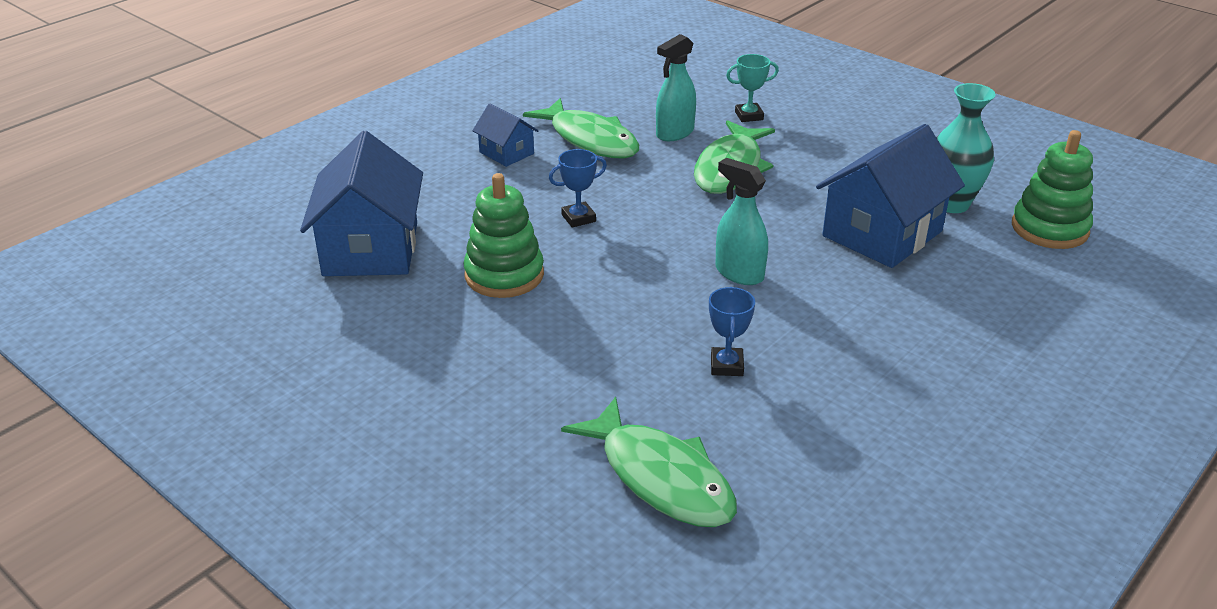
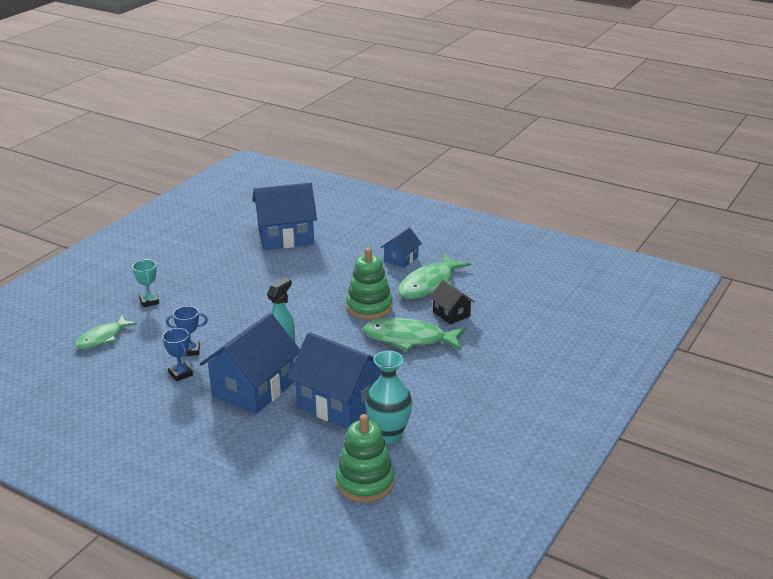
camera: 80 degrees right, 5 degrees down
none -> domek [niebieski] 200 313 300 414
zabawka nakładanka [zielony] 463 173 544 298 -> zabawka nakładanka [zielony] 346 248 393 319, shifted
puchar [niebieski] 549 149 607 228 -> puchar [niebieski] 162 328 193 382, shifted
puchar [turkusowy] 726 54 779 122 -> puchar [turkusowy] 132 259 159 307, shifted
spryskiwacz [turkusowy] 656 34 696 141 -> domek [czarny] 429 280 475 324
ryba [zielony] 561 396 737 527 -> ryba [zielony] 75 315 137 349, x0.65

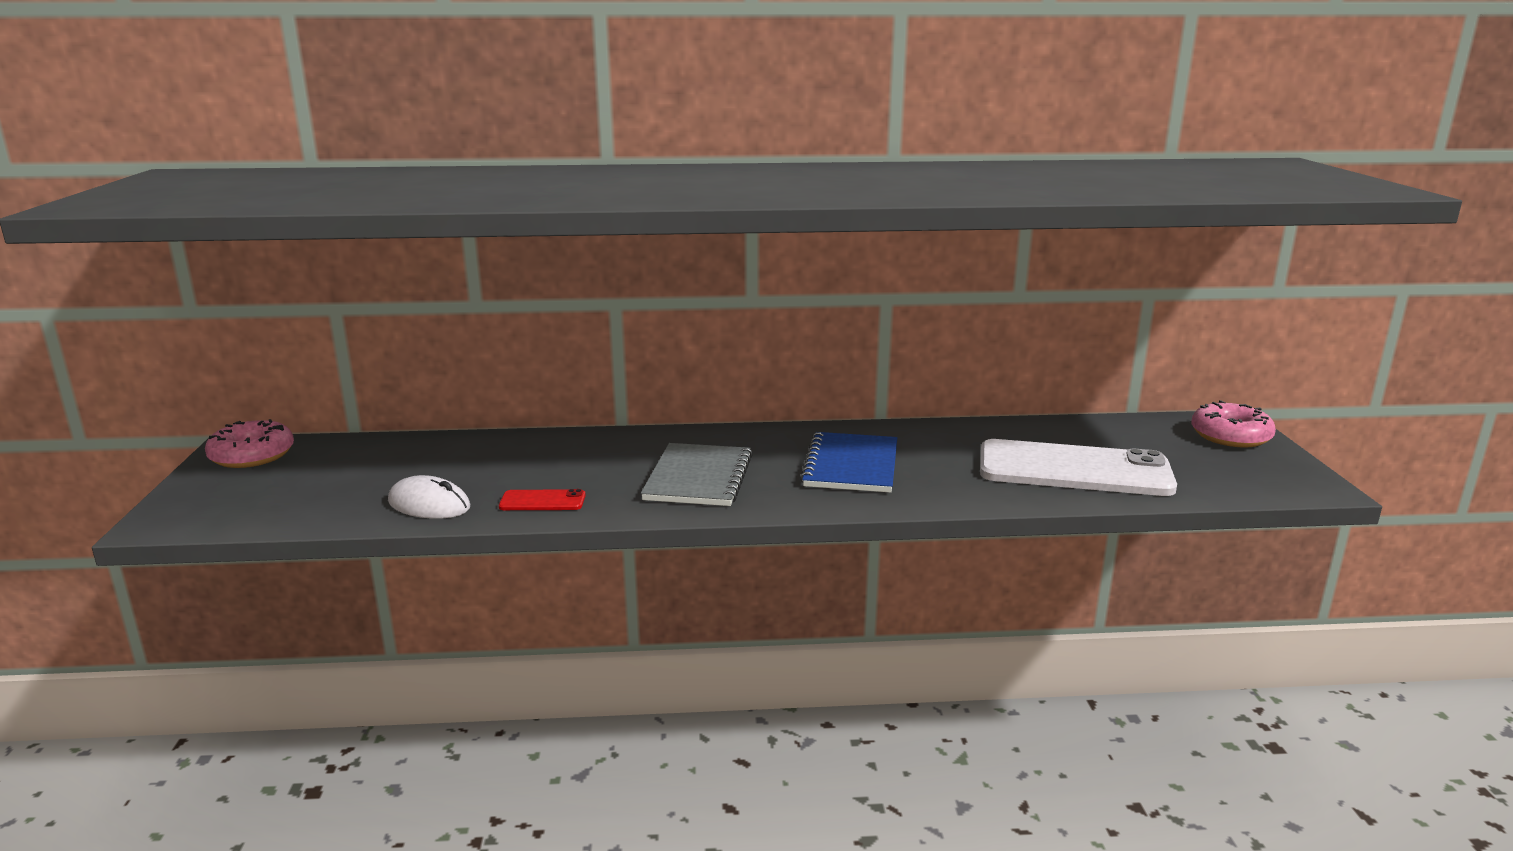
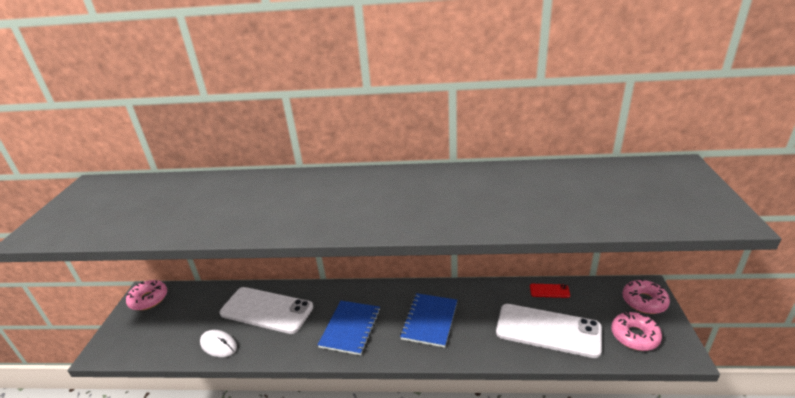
camera: 10 degrees right, 10 degrees up
none -> telefon [biały] 219 287 313 334
none -> donut [różowy] 611 311 662 351
telefon [czerwony] 499 489 586 510 -> telefon [czerwony] 530 284 570 298, shifted
zeszyt [szary] 641 443 753 506 -> zeszyt [niebieski] 318 301 380 355

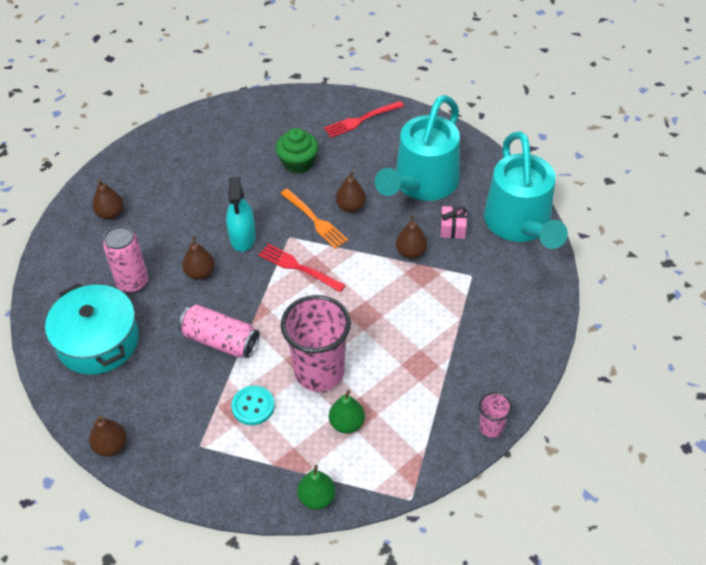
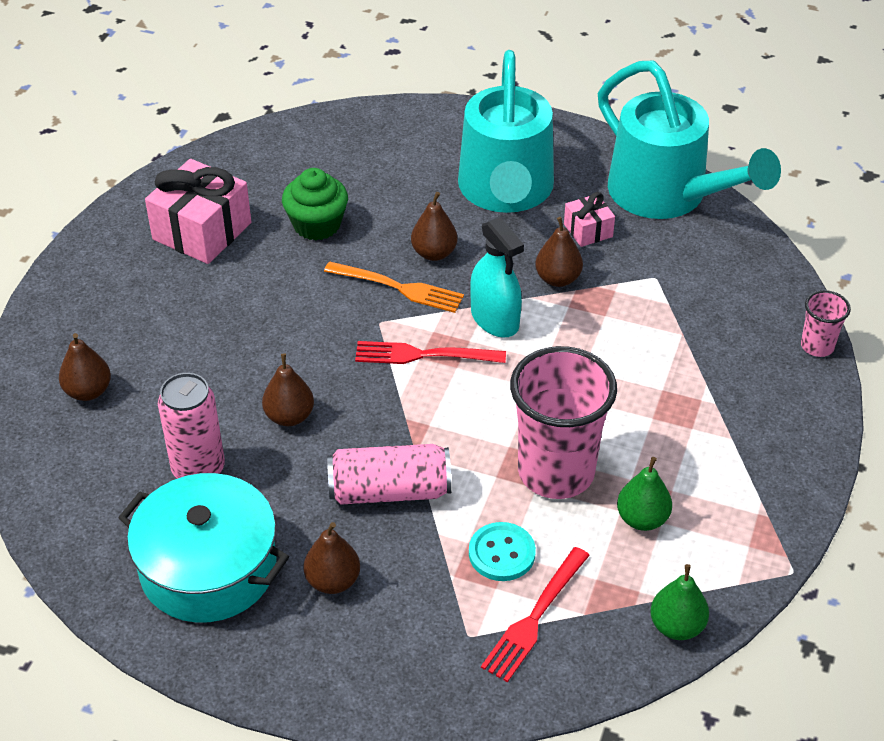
camera: 30 degrees left, 5 degrees down
none -> prezent [różowy] 145 159 251 264
gruszka [brązowy] 89 416 127 456 -> gruszka [brązowy] 303 522 360 594, shifted
spryskiwacz [turkusowy] 226 177 256 252 -> spryskiwacz [turkusowy] 470 217 524 338, shifted
widelec [czerwony] 324 101 404 138 -> widelec [czerwony] 481 547 590 682, shifted
szklanka [różowy] 479 392 512 438 -> szklanka [różowy] 801 290 851 357, shifted

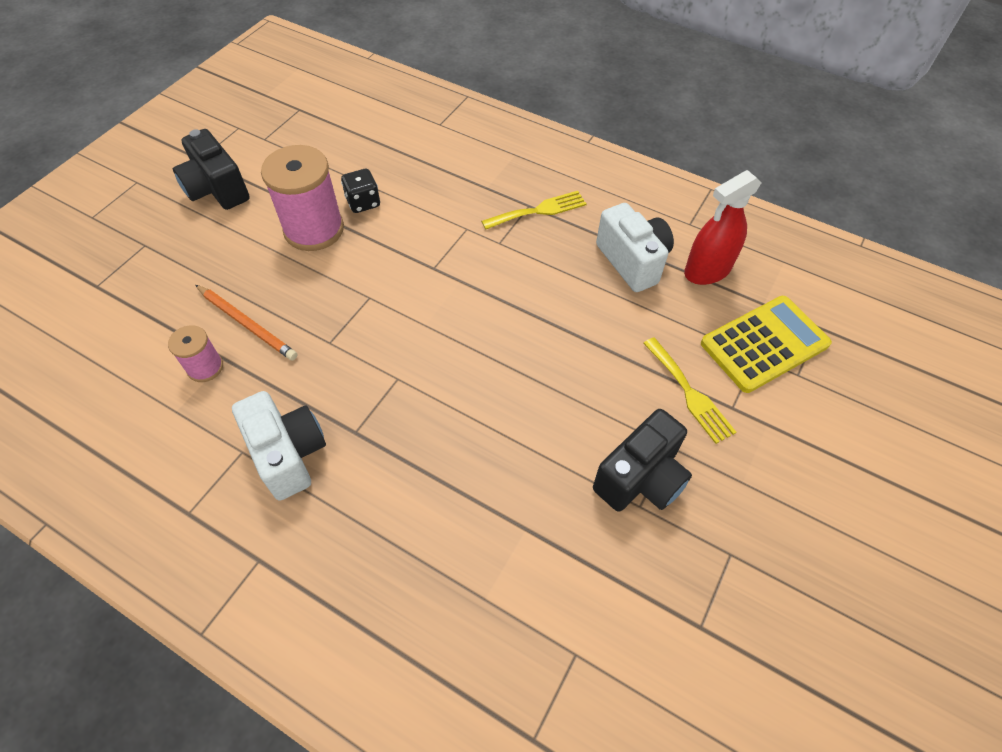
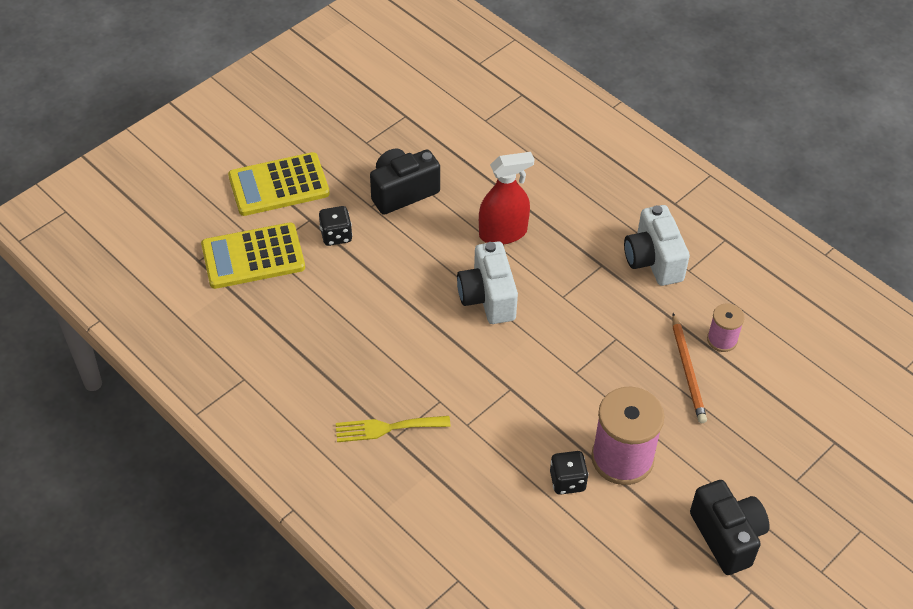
camera: 165 degrees left, 5 degrees down
none -> kalkulator [żółty] 228 152 330 216
aparat fotograficzny [biały] 596 203 674 292 -> aparat fotograficzny [biały] 457 241 518 324, shifted
spryskiwacz [czerwony] 684 170 762 285 -> spryskiwacz [czerwony] 479 152 534 245, shifted
widelec [żółty] 643 337 736 444 -> kostka do gry [czarny] 319 206 353 246
ołówek [pomarańczowy] 195 285 297 360 -> ołówek [pomarańczowy] 672 313 707 423, 150 degrees counterclockwise

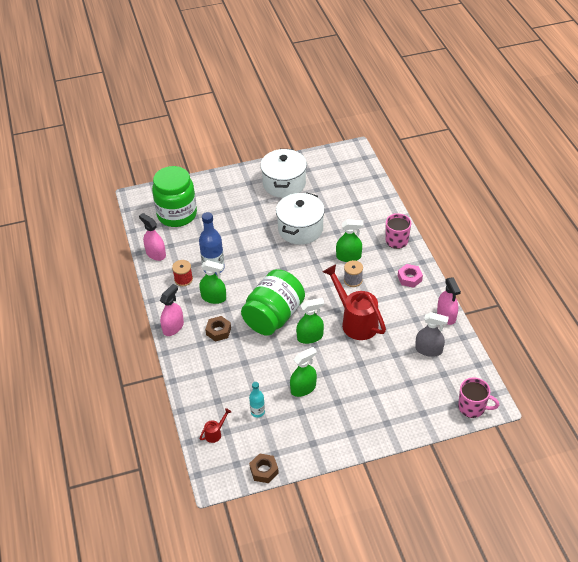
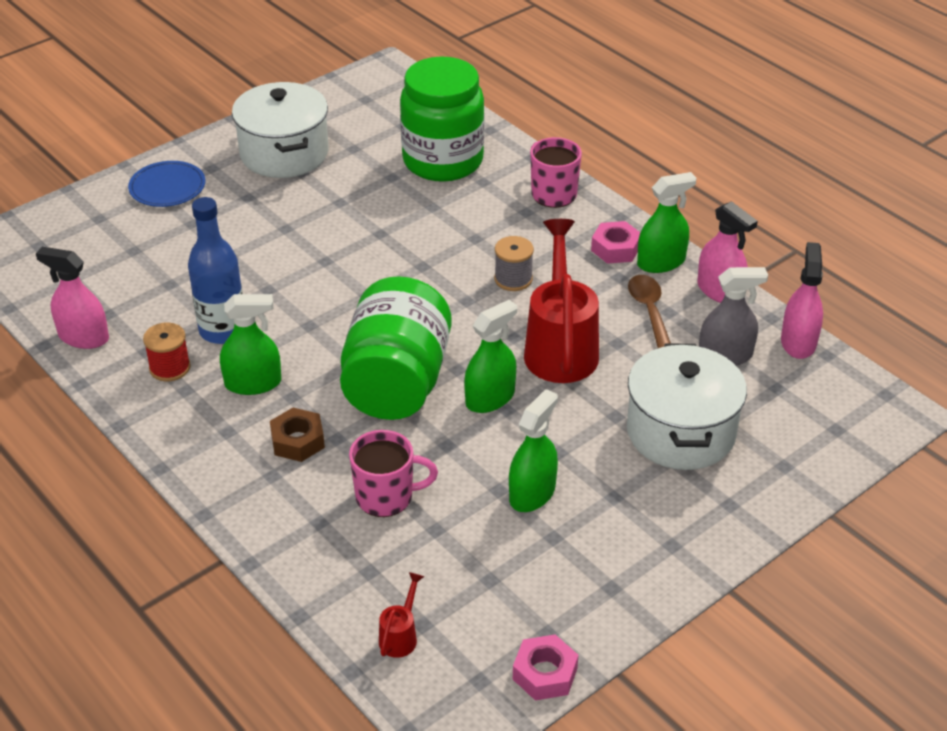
camera: 25 degrees left, 5 degrees down
butelka [turkusowy] 249 382 265 417 -> none
none -> talerz [niebieski] 128 161 205 207
none -> łyżka [brązowy] 628 275 671 348
słoik [zielony] 152 166 197 227 -> słoik [zielony] 400 56 484 182, shifted
spryskiwacz [różowy] 160 284 184 336 -> spryskiwacz [różowy] 781 242 823 359, shifted
garnek [biały] 276 192 325 245 -> garnek [biały] 627 343 747 470, shifted
spryskiwacz [zielony] 336 219 363 262 -> spryskiwacz [zielony] 637 172 697 273, shifted
kubek [różowy] 458 378 499 418 -> kubek [różowy] 349 430 438 517, shifted
nakrętka [brązowy] 249 453 279 483 -> nakrętka [różowy] 513 634 578 701
konewka [czerwony] 323 264 386 340 -> konewka [czerwony] 524 219 599 383, 60 degrees clockwise

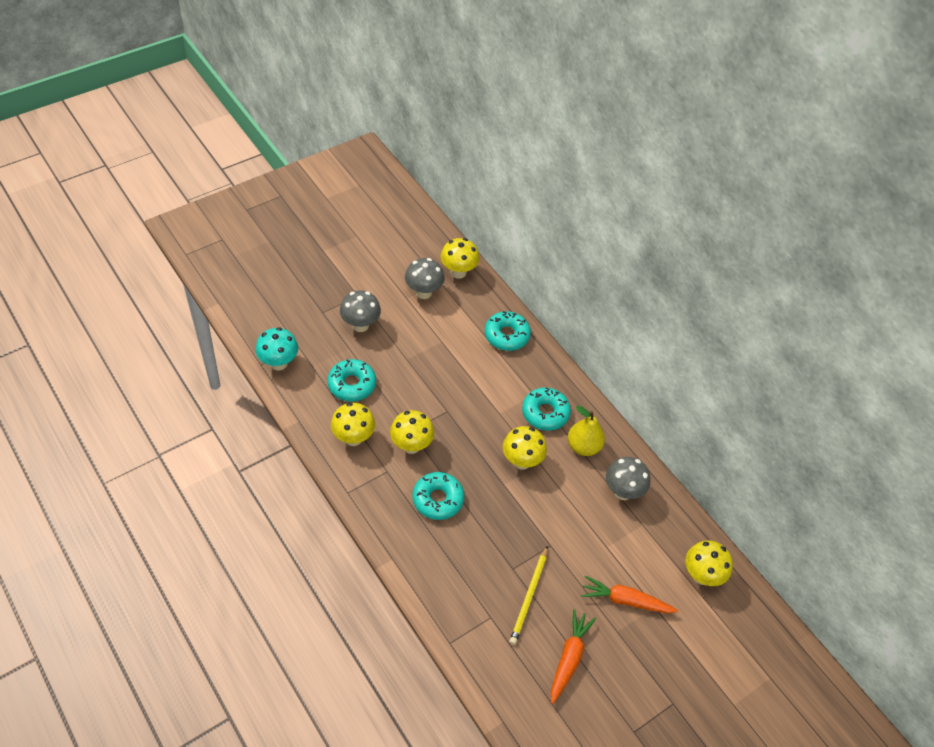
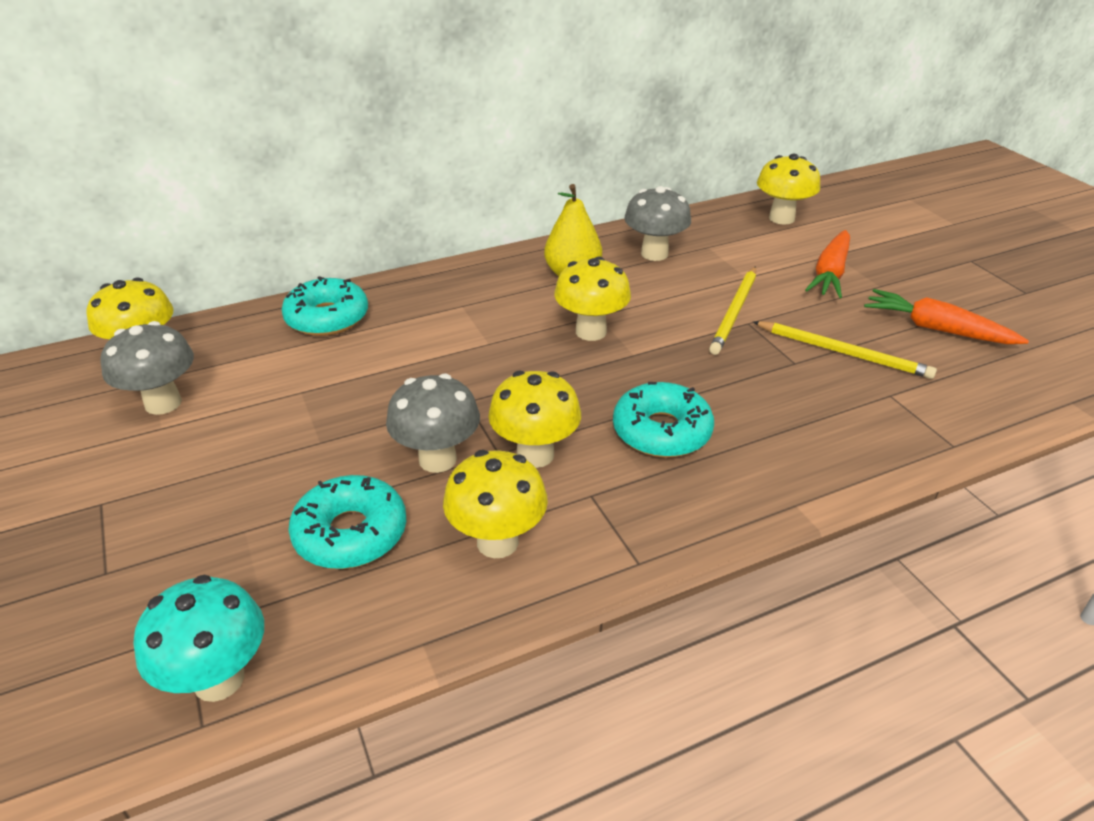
camera: 75 degrees left, 15 degrees down
donut [turkusowy] 522 387 571 431 -> none
none -> ołówek [żółty] 709 266 756 355
grzyb [szary] 340 290 381 332 -> grzyb [szary] 386 374 480 473, shifted

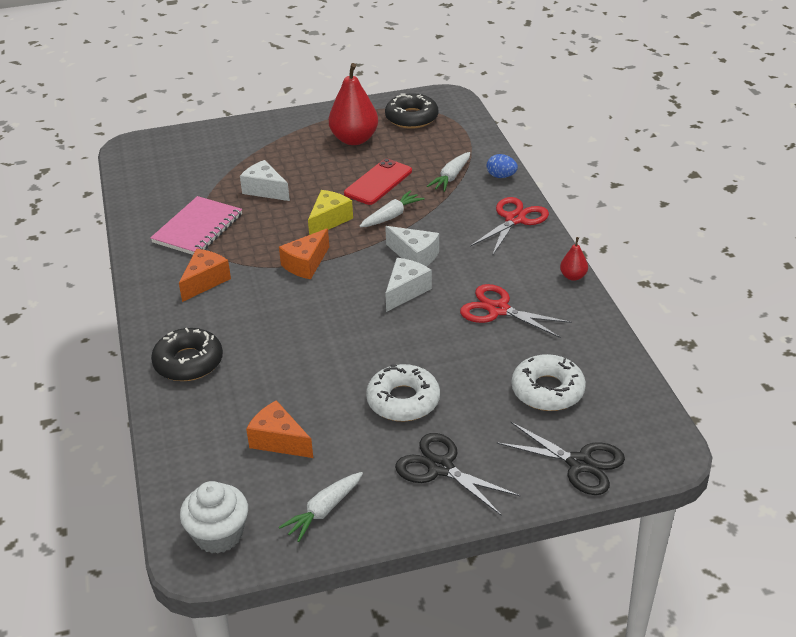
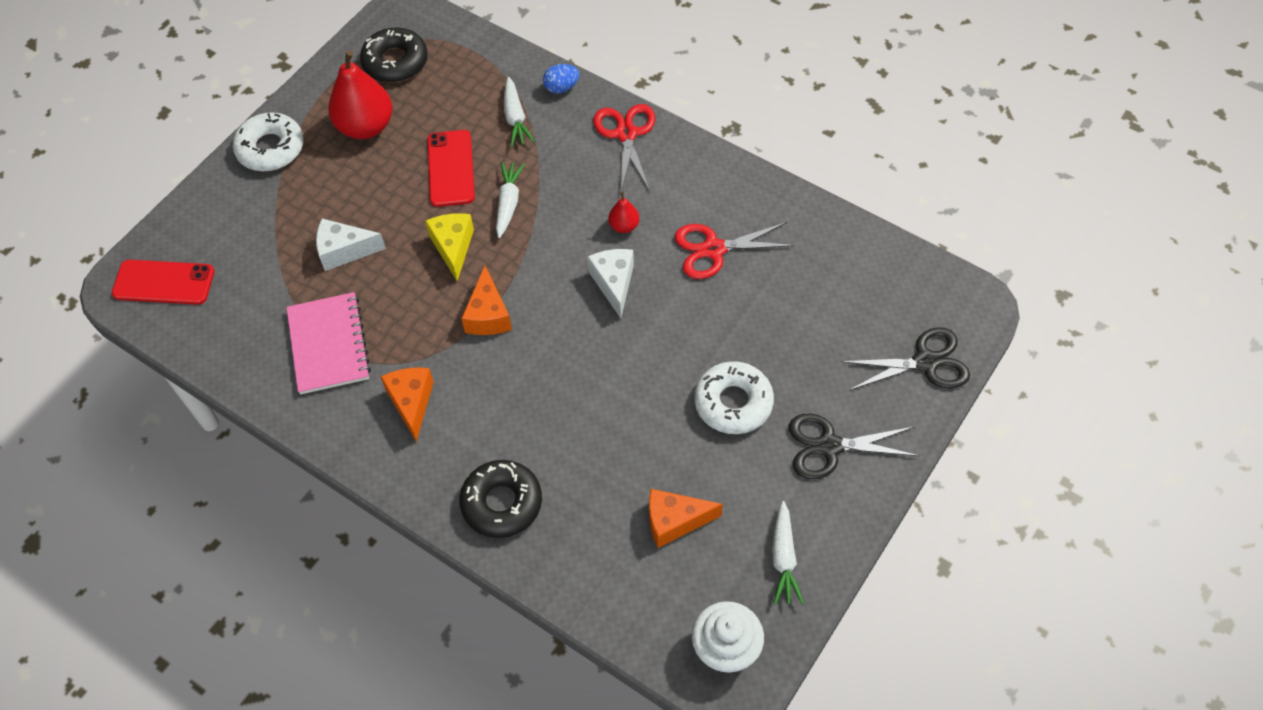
camera: 40 degrees left, 20 degrees up
ser [biały] 385 226 439 266 -> none
none -> telefon [czerwony] 112 260 215 305
donut [biały] 511 354 586 411 -> donut [biały] 233 112 304 171, shifted
gruszka [czerwony] 560 237 588 281 -> gruszka [czerwony] 608 191 639 233, shifted

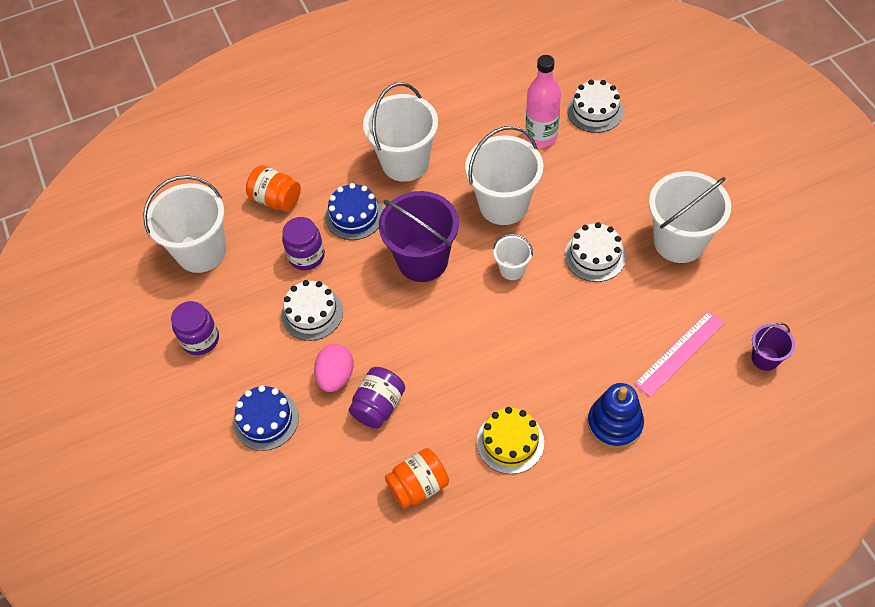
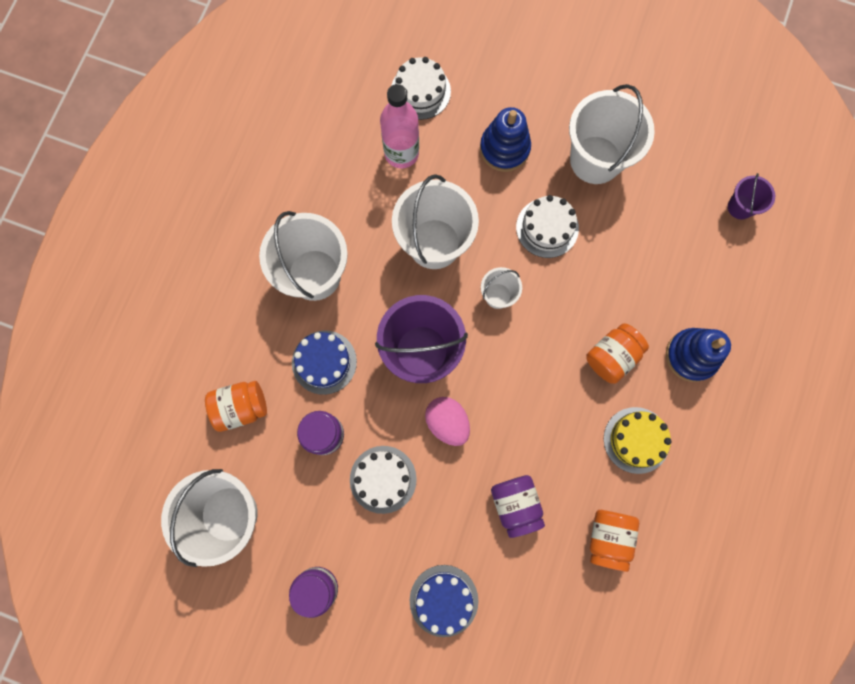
camera: 50 degrees left, 20 degrees up
linijka [różowy] 634 311 725 397 -> none
none -> zabawka nakładanka [niebieski] 480 107 531 172
none -> słoik [pomarańczowy] 586 323 649 384
jajko [różowy] 314 344 353 392 -> jajko [różowy] 425 397 470 446, shifted

